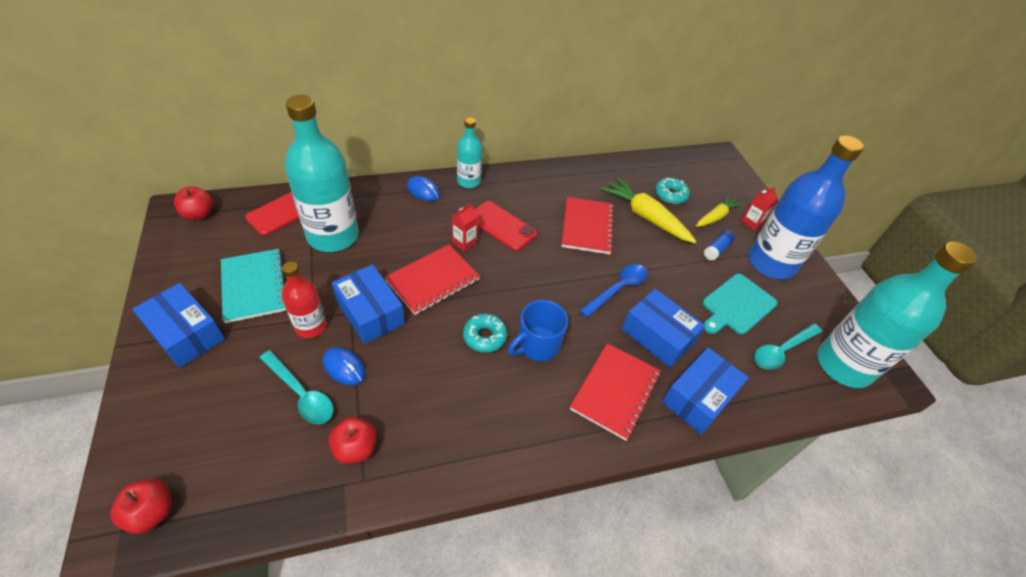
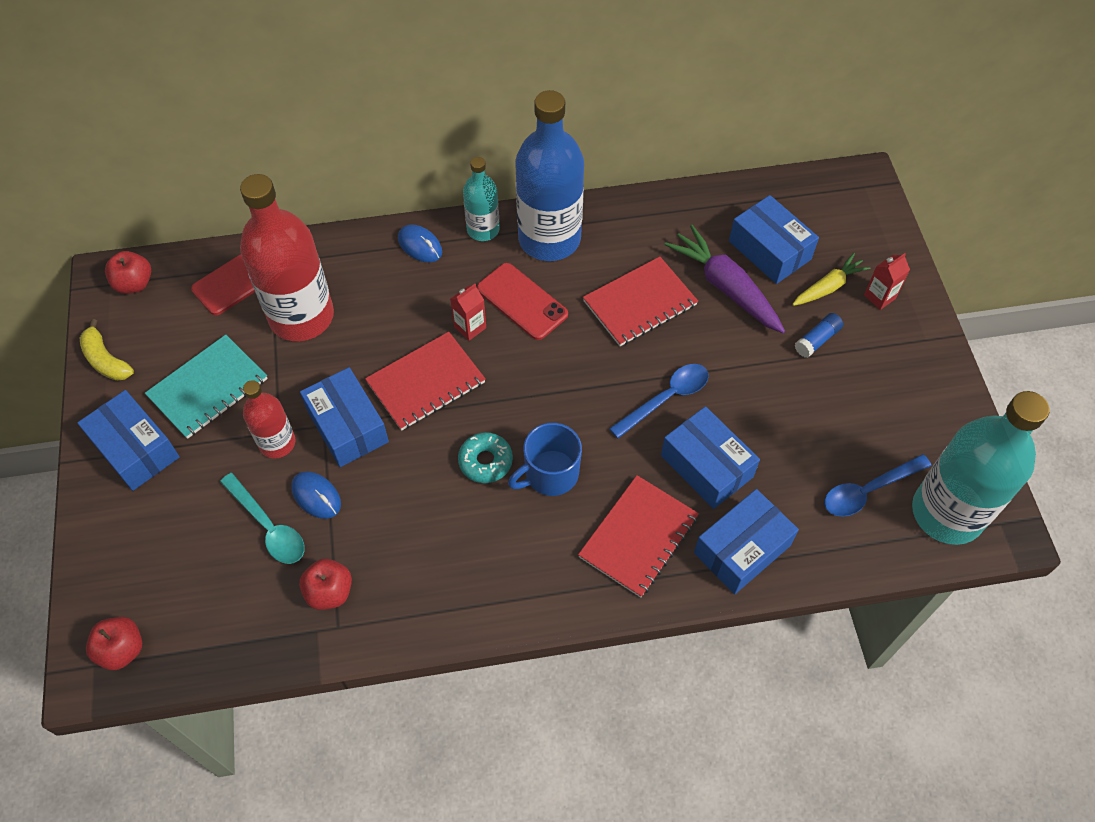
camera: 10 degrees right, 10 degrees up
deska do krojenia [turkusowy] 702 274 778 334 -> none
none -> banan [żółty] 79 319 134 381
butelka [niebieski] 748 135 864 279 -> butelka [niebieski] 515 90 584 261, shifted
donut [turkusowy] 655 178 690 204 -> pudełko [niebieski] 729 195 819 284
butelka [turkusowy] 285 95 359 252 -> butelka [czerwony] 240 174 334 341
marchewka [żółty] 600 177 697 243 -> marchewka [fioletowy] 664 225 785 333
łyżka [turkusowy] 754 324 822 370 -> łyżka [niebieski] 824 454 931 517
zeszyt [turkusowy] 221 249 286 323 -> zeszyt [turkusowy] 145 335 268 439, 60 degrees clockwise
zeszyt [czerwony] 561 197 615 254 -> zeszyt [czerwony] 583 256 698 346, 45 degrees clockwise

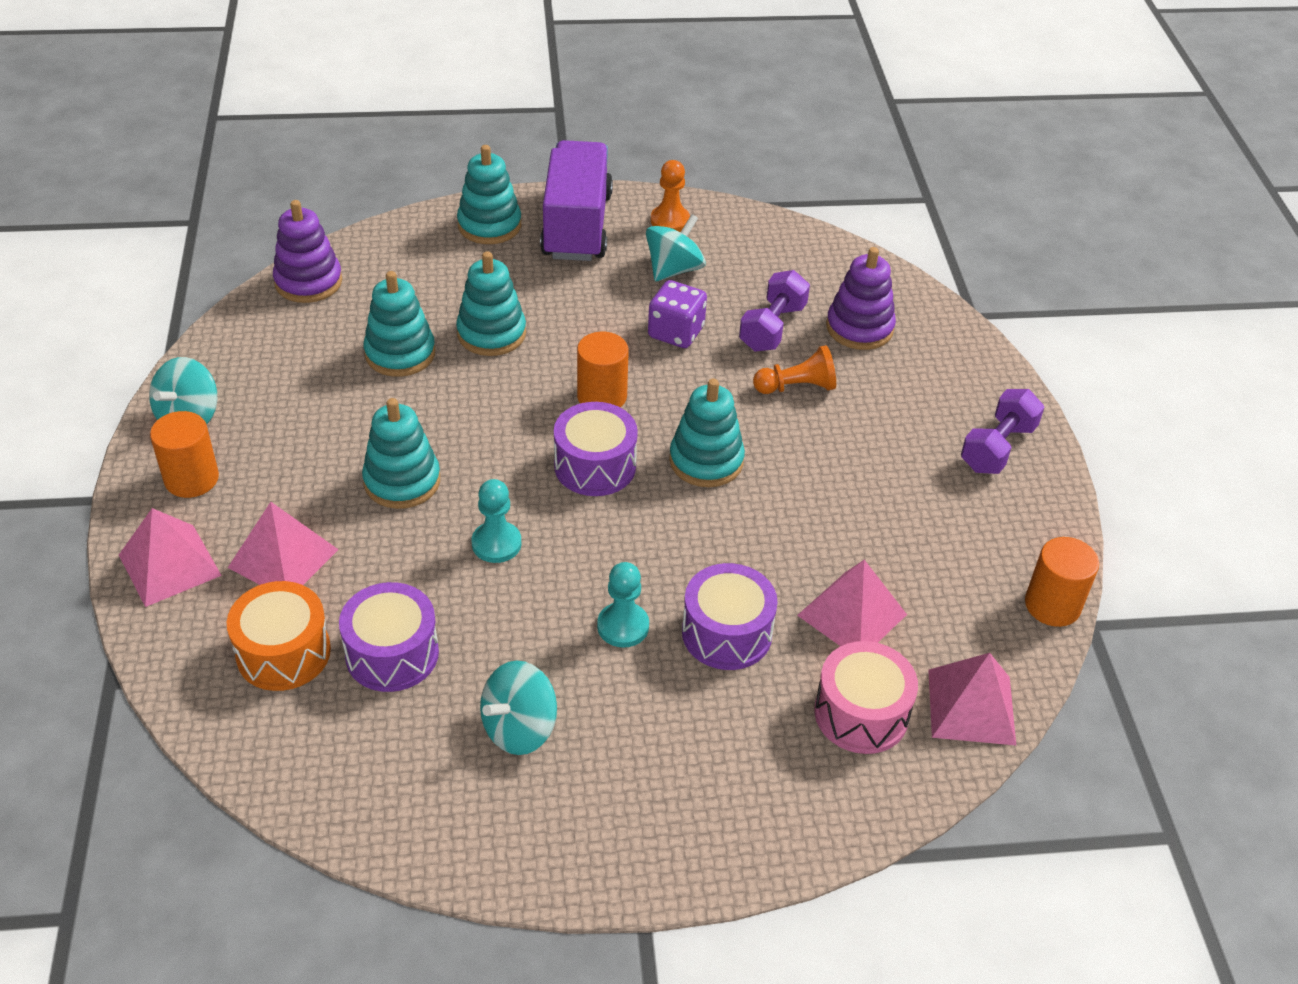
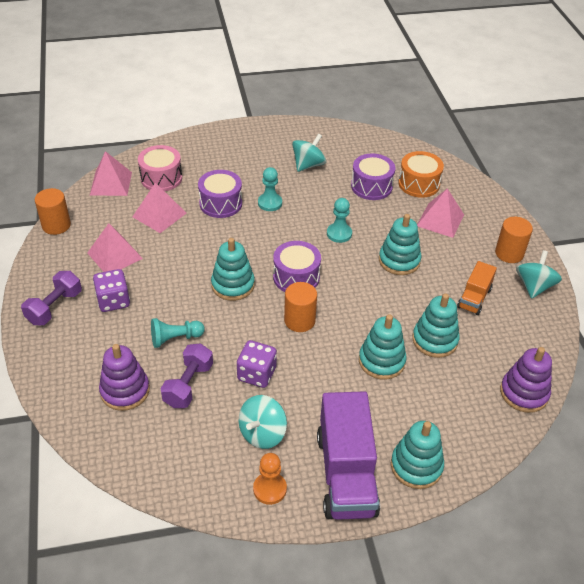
camera: 175 degrees right, 0 degrees up
none -> kostka do gry [fioletowy] 93 269 130 312
none -> ciężarówka [pomarańczowy] 457 261 497 315
piramida [różowy] 119 508 222 607 -> piramida [różowy] 87 223 143 272, shifted
pionek [pomarańczowy] 753 345 836 394 -> pionek [turkusowy] 151 318 205 348

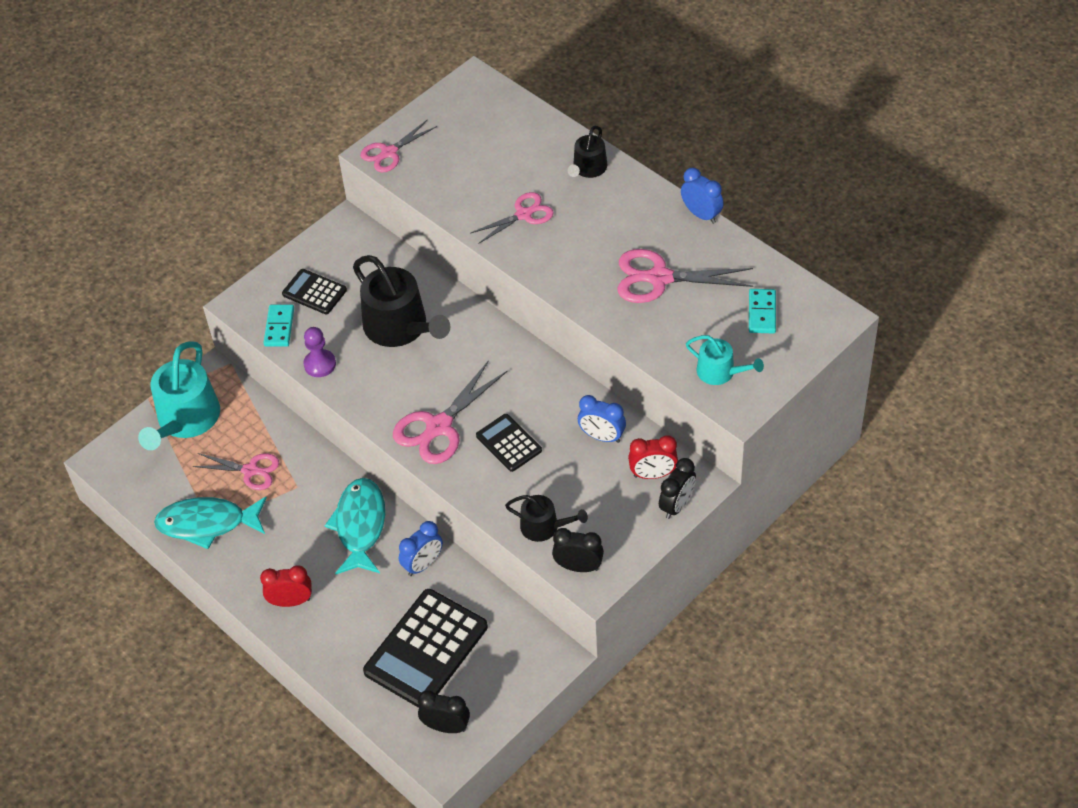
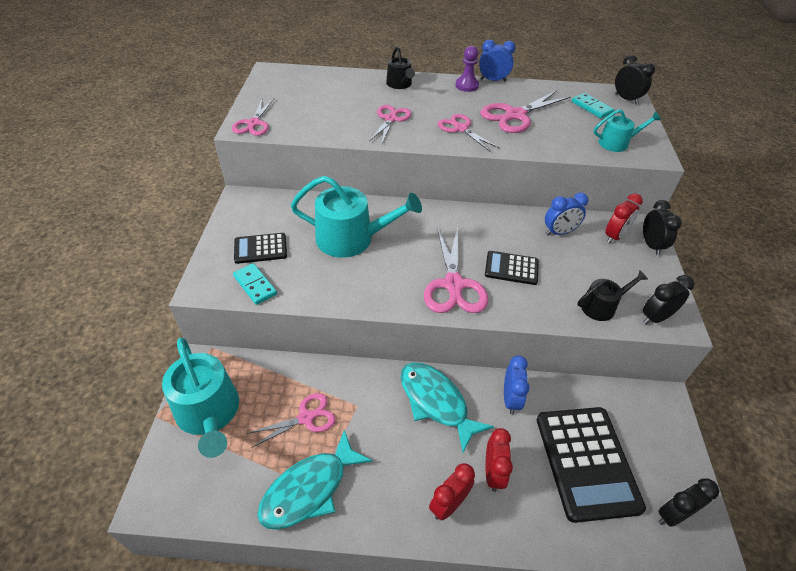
camera: 45 degrees left, 5 degrees down
none -> nożyczki [różowy] 438 114 500 151
none -> budzik [czerwony] 485 428 513 492
none -> budzik [czarny] 615 55 655 105
pionek [fioletowy] 304 327 336 377 -> pionek [fioletowy] 455 46 479 92, shifted
konewka [czarny] 353 255 450 347 -> konewka [turkusowy] 290 176 422 258

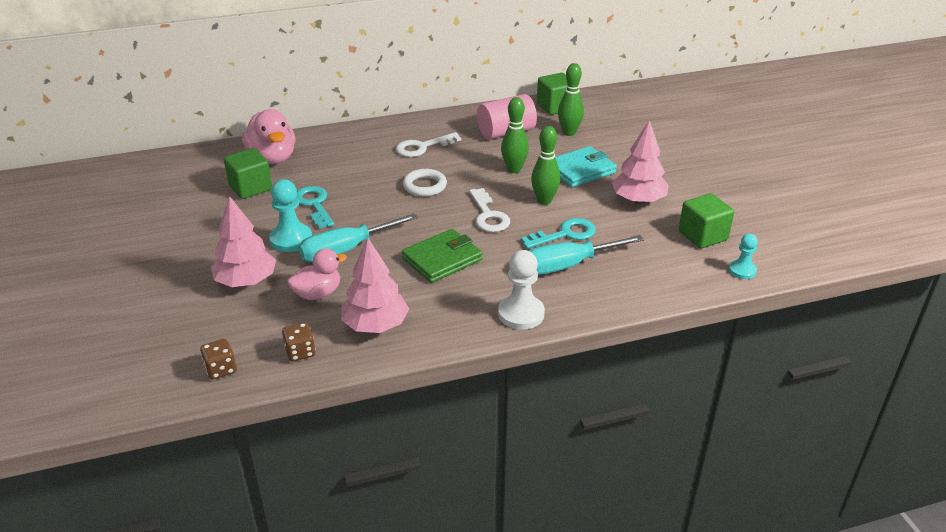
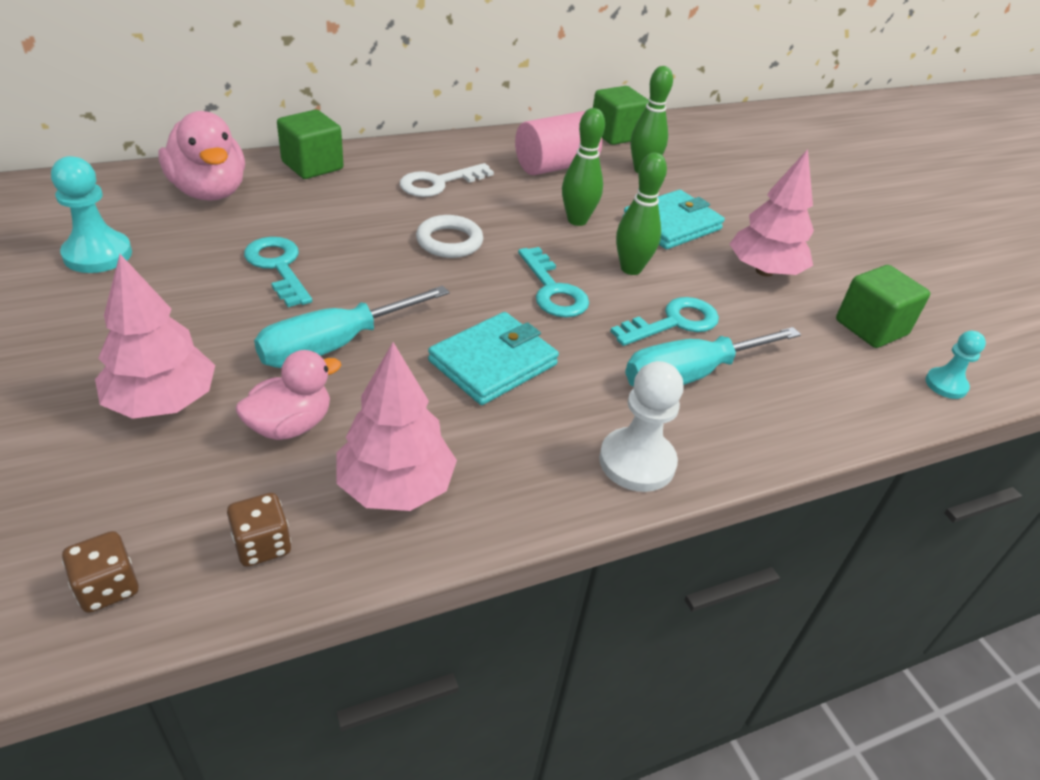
camera: 10 degrees left, 5 degrees up
sześcian [zielony] 224 148 272 199 -> sześcian [zielony] 277 110 343 179, shifted
pionek [turkusowy] 269 179 312 252 -> pionek [turkusowy] 51 156 132 273, shifted
portfel [zielony] 402 229 483 283 -> portfel [turkusowy] 428 312 559 405
klucz [biały] 469 188 510 232 -> klucz [turkusowy] 518 247 589 318

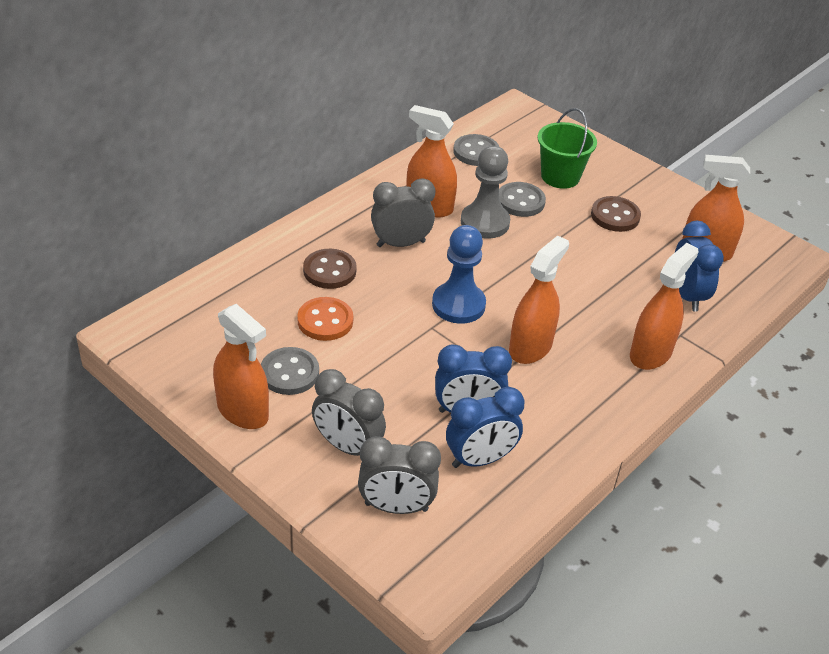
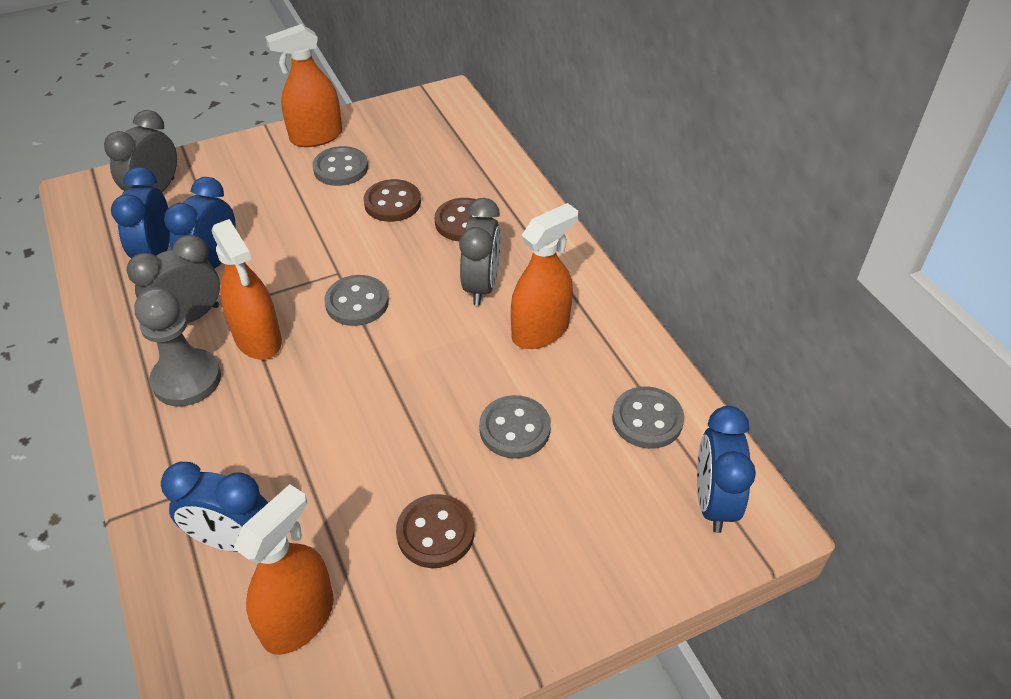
camera: 115 degrees right, 5 degrees up
wiadro [zielony] 537 108 597 189 -> none
spryskiwacz [pomarańczowy] 630 243 698 370 -> none
none -> budzik [niebieski] 697 406 756 533
budzik [szary] 312 369 386 456 -> budzik [szary] 126 235 220 323, shifted
pionek [szary] 461 146 510 239 -> pionek [szary] 134 287 221 406, shifted
pionek [niebieski] 432 225 486 324 -> guzik [szary] 324 275 389 326
guzik [pomarańczowy] 297 297 353 341 -> guzik [brązowy] 363 179 421 222

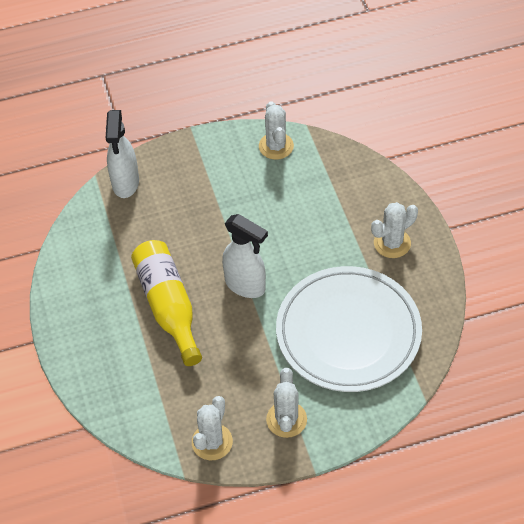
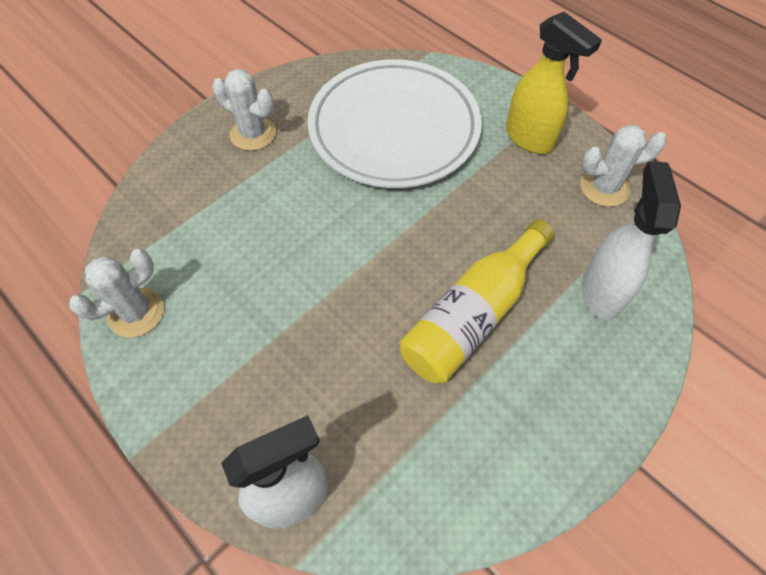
camera: 120 degrees left, 5 degrees up
spryskiwacz [biały] 222 214 268 298 -> spryskiwacz [biały] 582 161 681 320, shifted
kaktus [biały] 266 368 307 438 -> spryskiwacz [żółty] 506 12 602 154

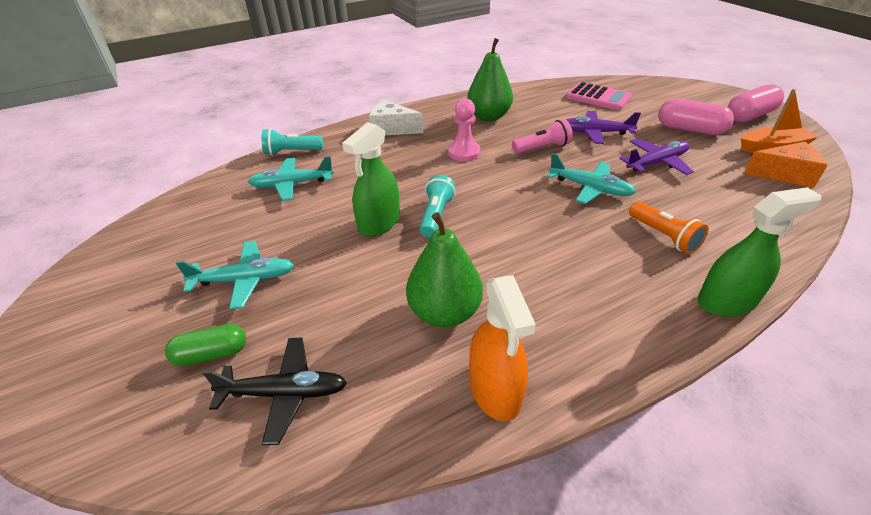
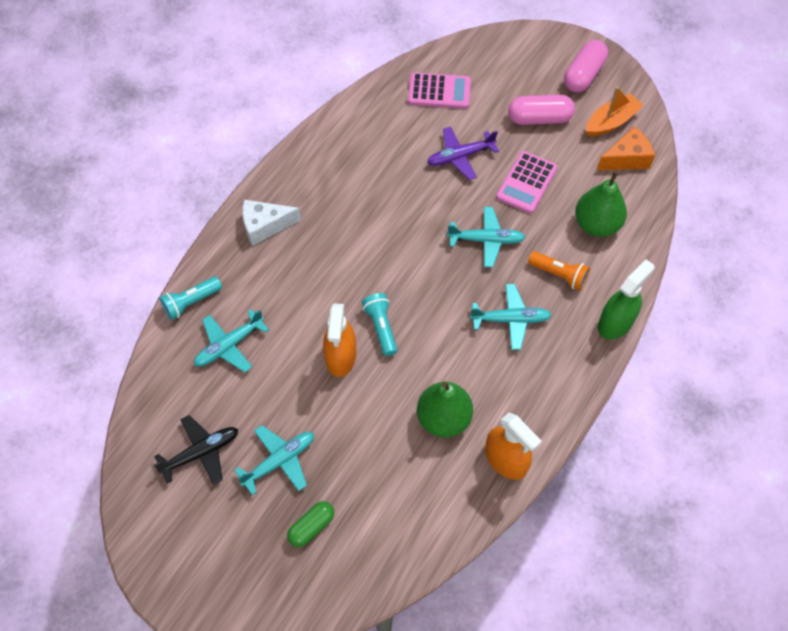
camera: 30 degrees left, 20 degrees up
pionek [różowy] 448 98 481 161 -> none
latarka [różowy] 512 119 573 154 -> none
none -> samolot [turkusowy] 470 284 552 350
samolot [czarny] 202 338 347 445 -> samolot [czarny] 154 415 238 485, shifted
gruszka [zielony] 467 38 513 121 -> gruszka [zielony] 575 171 627 237, shifted
samolot [fioletowy] 619 139 694 175 -> kalkulator [różowy] 496 151 558 214
spryskiwacz [zielony] 342 122 400 237 -> spryskiwacz [pomarańczowy] 323 303 356 377

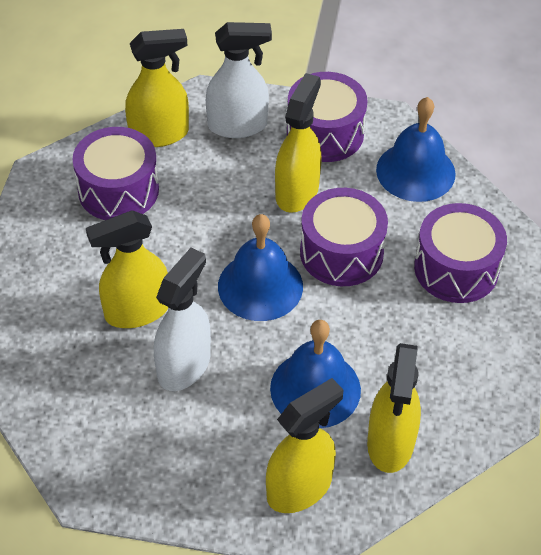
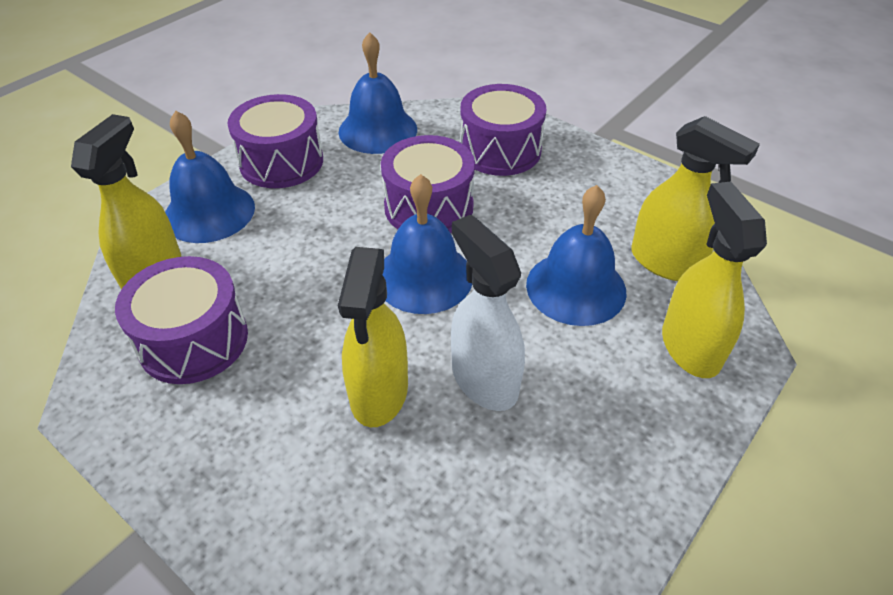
camera: 60 degrees left, 5 degrees down
spryskiwacz [żółty] 275 73 322 213 -> none
spryskiwacz [biały] 206 22 272 138 -> dzwonek [niebieski] 165 111 255 243

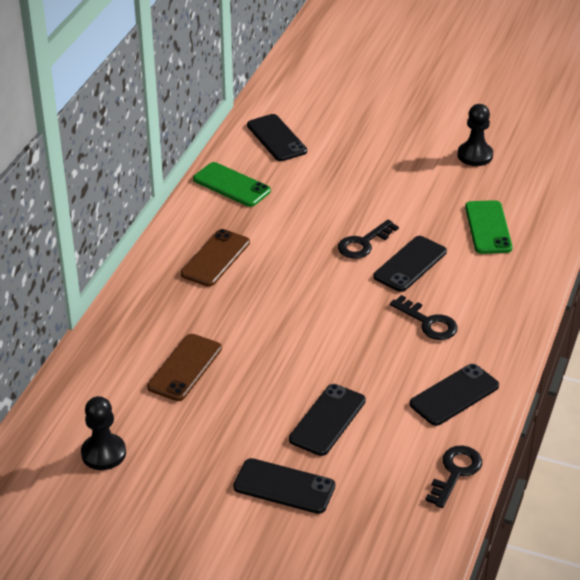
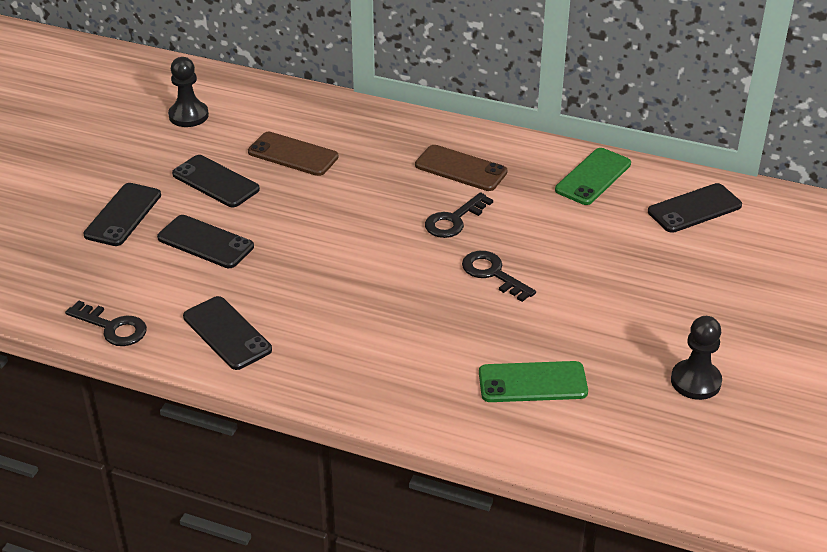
camera: 90 degrees right, 0 degrees up
telefon [czarny] 373 236 447 292 -> telefon [czarny] 172 155 260 207, shifted
klucz [czarny] 390 295 458 340 -> klucz [czarny] 425 192 493 238, shifted

